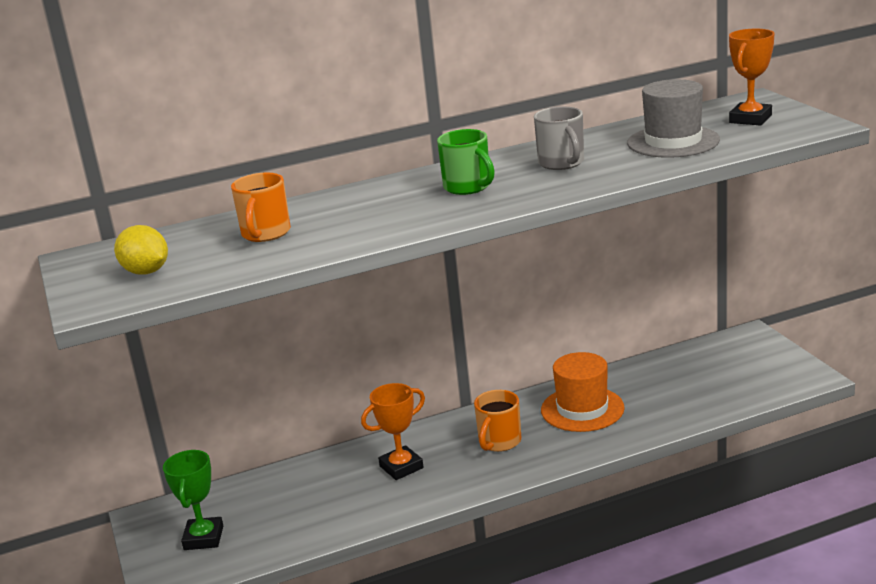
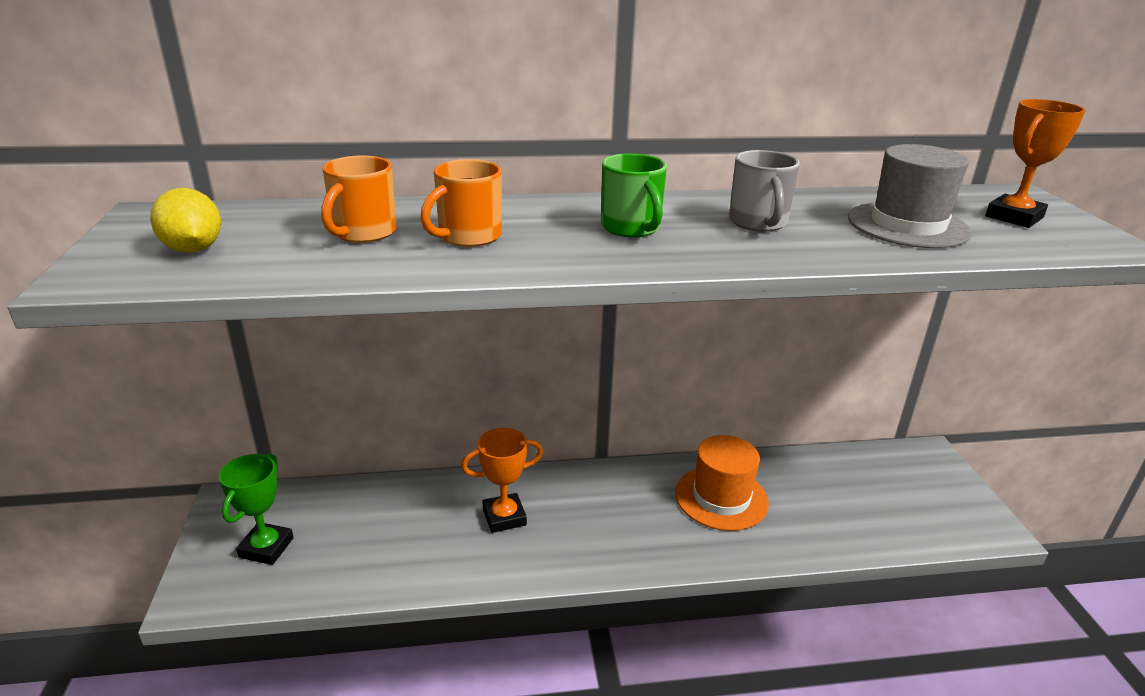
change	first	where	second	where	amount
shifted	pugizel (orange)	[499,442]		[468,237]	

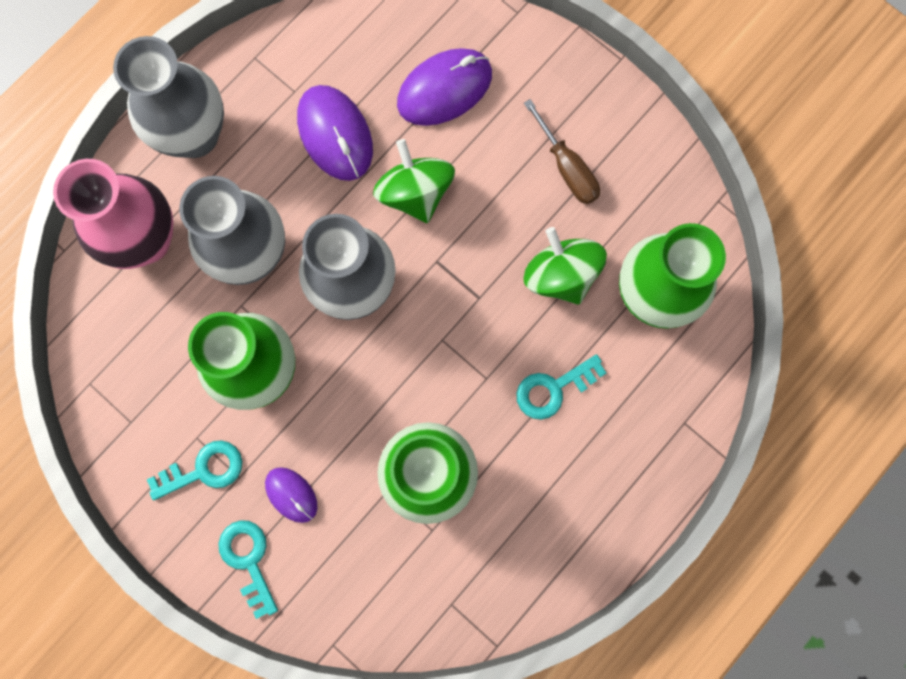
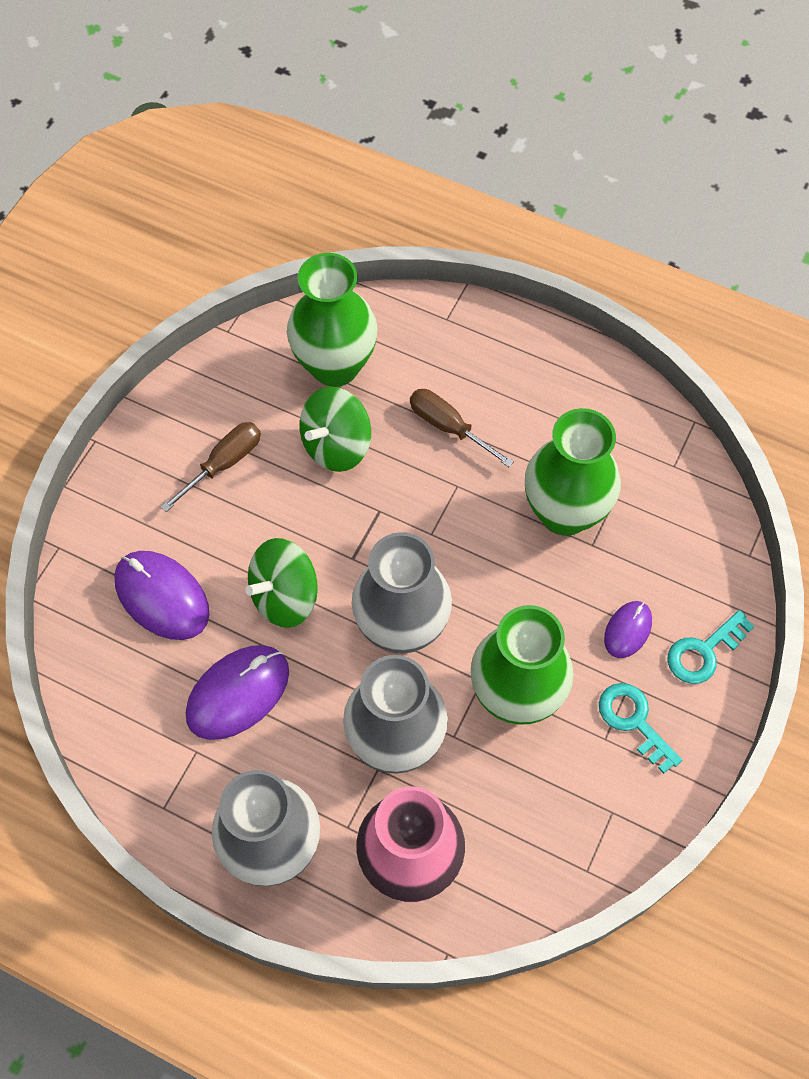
change	first	where	second	where	amount
swapped	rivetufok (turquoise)	[553,389]	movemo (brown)	[449,427]	

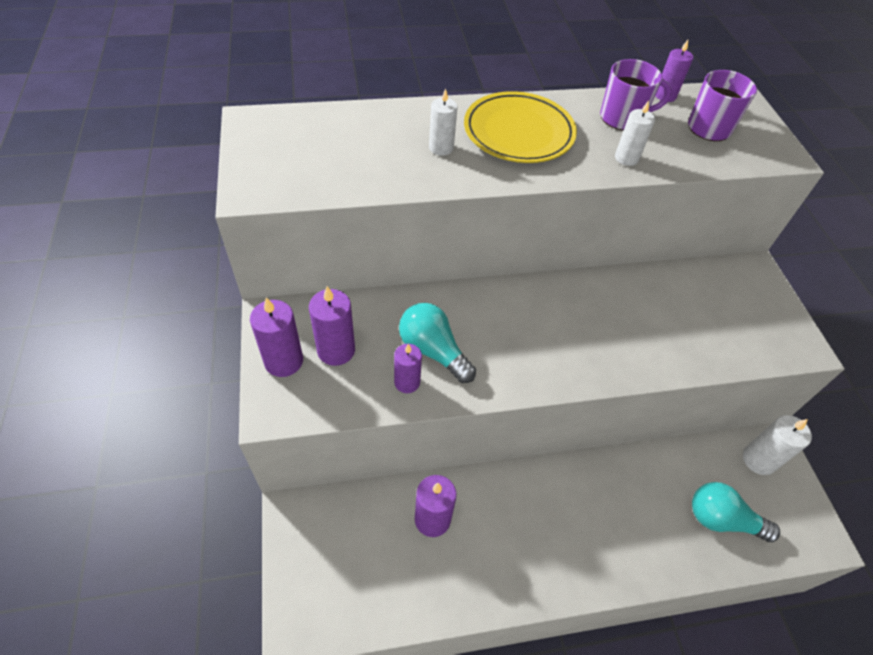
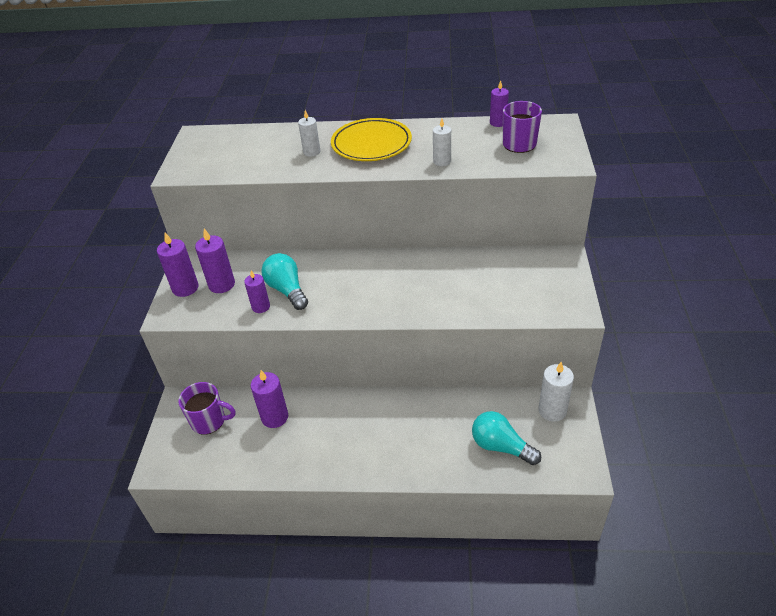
change	first	where	second	where	amount
shifted	pugizel (purple)	[623,118]		[209,421]	

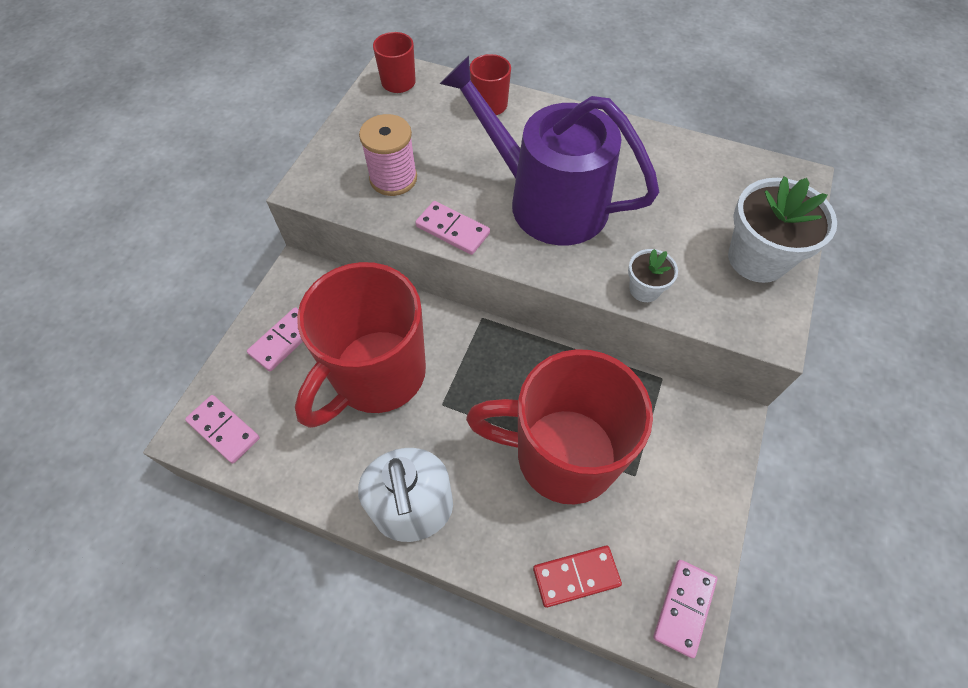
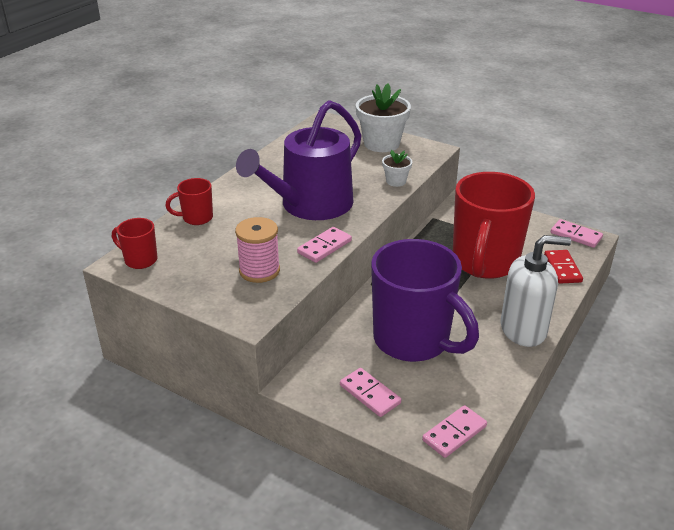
change	first	where	second	where	amount
repainted	pugizel (red)	[376,375]	pugizel (purple)	[413,341]	

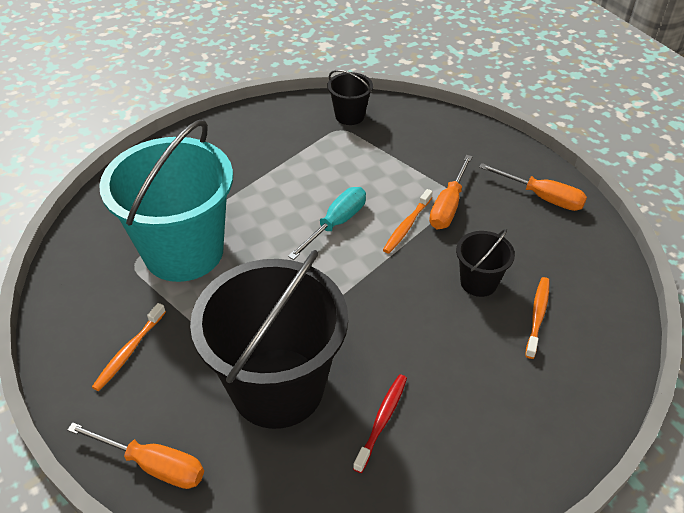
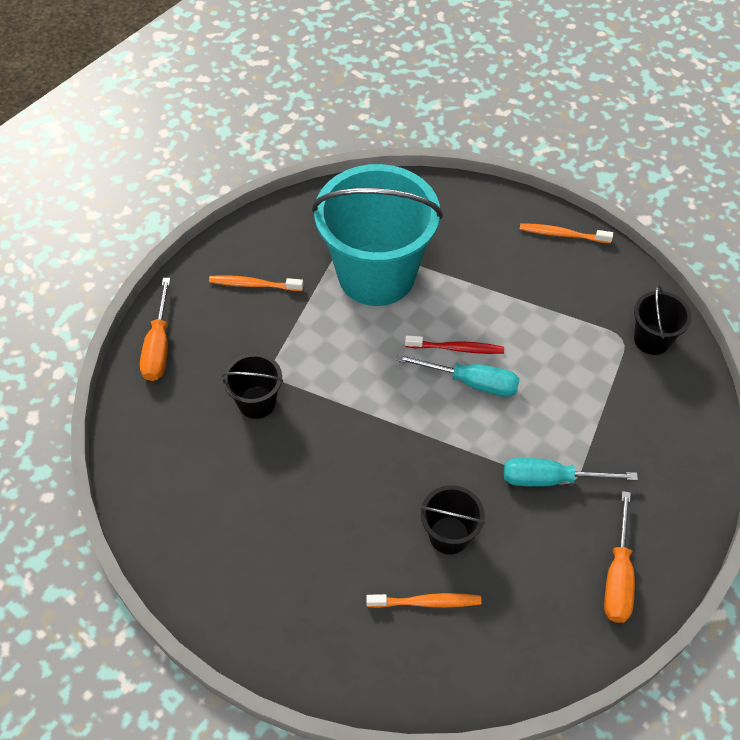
change	first	where	second	where	amount
repainted	movemo (orange)	[448,206]	movemo (turquoise)	[551,479]	
shifted	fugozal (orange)	[407,226]		[562,234]	
scaled	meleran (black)	[277,387]		[257,402]	x0.45
shifted	fugozal (red)	[382,420]		[456,348]	

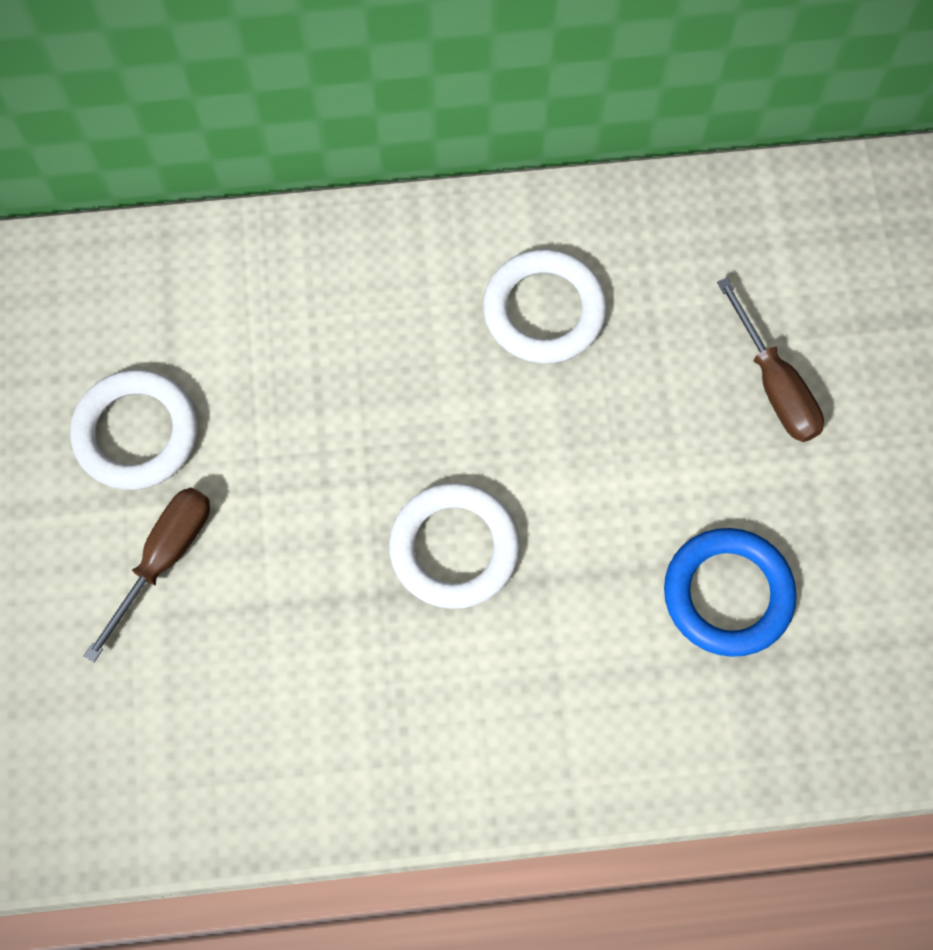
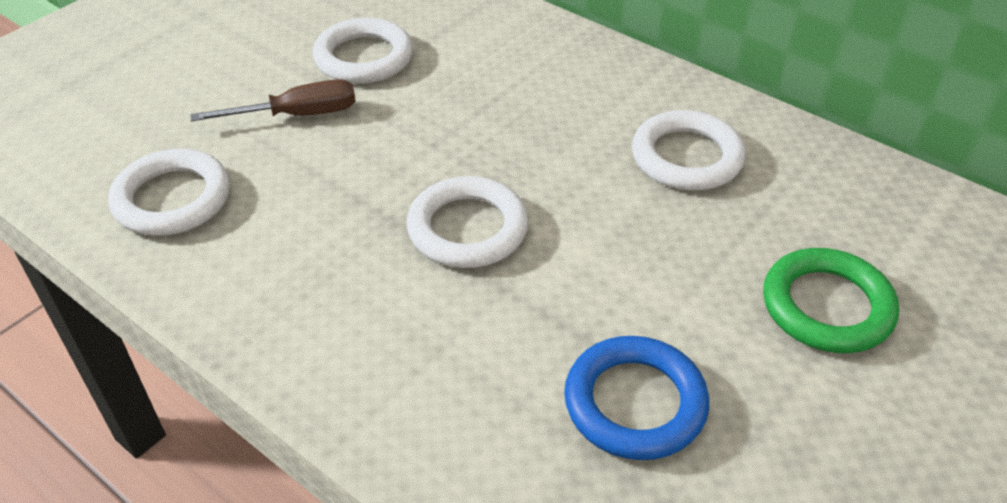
change	first	where	second	where	amount
swapped	movemo (brown)	[774,384]	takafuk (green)	[827,306]	
new			takafuk (white)	[172,199]	

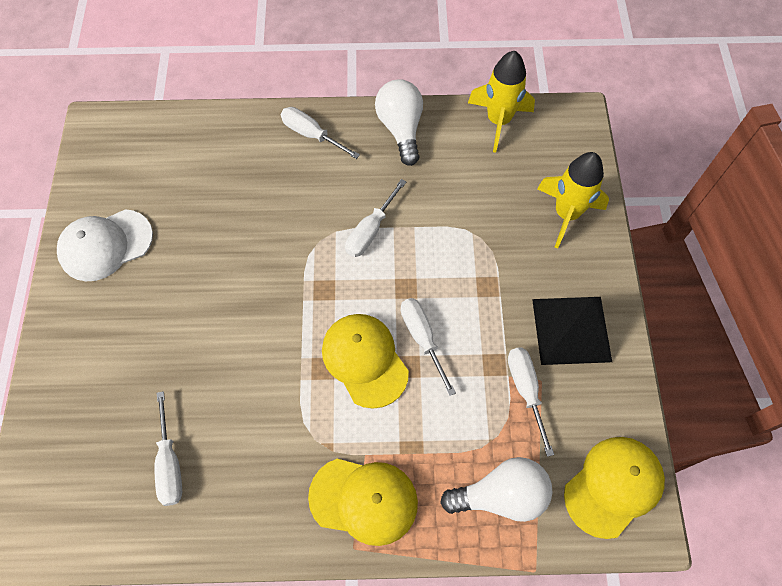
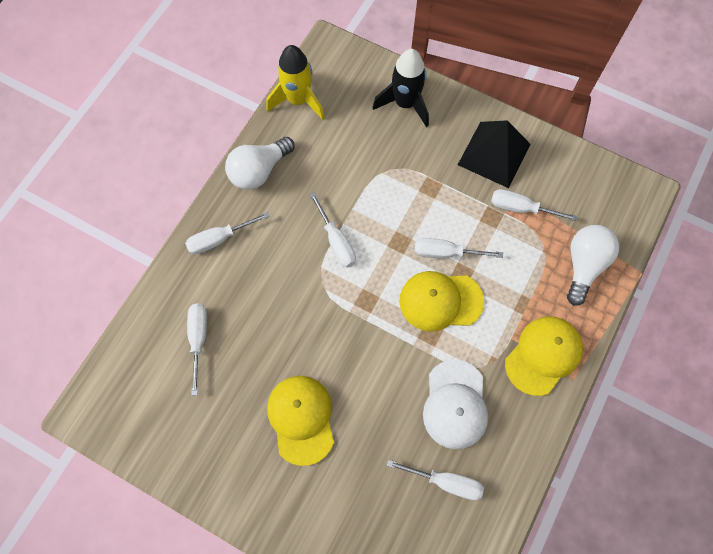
change	first	where	second	where	amount
rotated	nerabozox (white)	[401,129]		[259,171]	60 degrees counterclockwise
repainted	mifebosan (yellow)	[566,214]	mifebosan (black)	[405,103]	
shifted	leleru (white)	[105,245]		[455,404]	
shifted	leleru (yellow)	[613,486]		[301,419]	
new			movemo (white)	[198,340]	

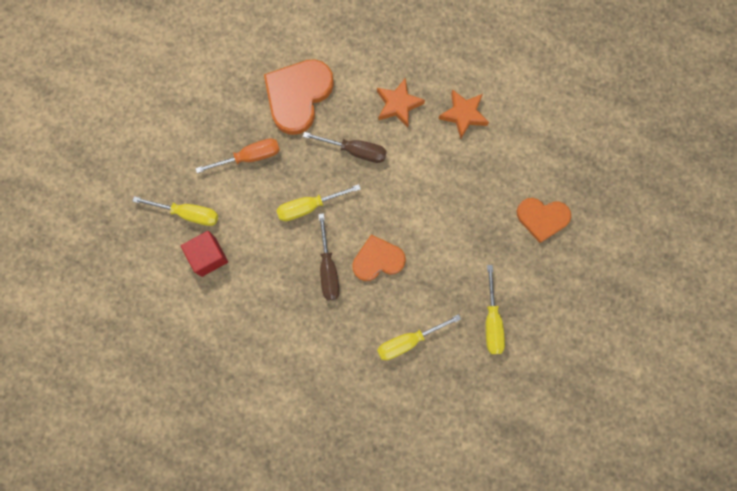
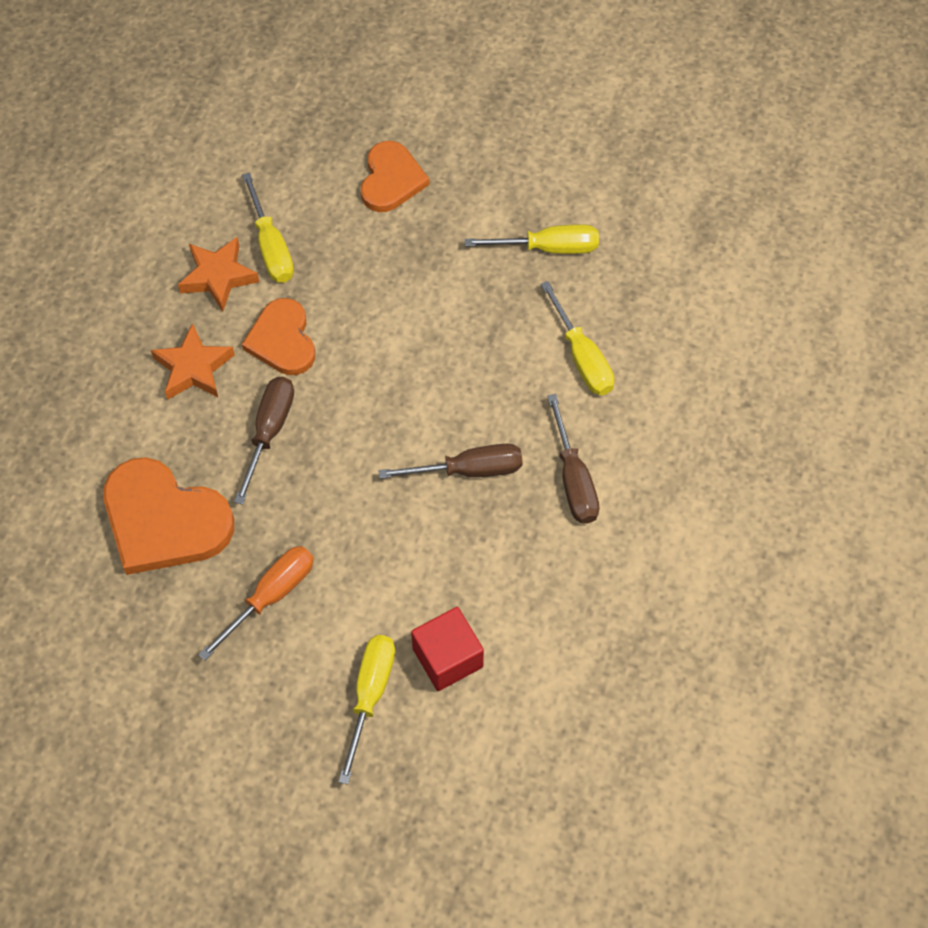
change	first	where	second	where	amount
rotated	movemo (orange)	[249,157]		[271,596]	60 degrees clockwise
shifted	movemo (yellow)	[309,207]		[271,247]	
shifted	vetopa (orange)	[377,260]		[282,340]	
new			movemo (brown)	[573,479]	

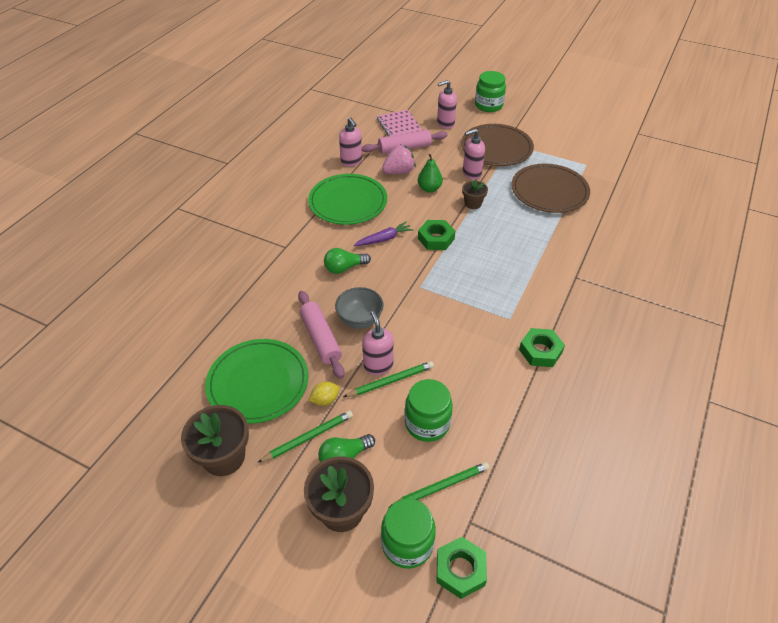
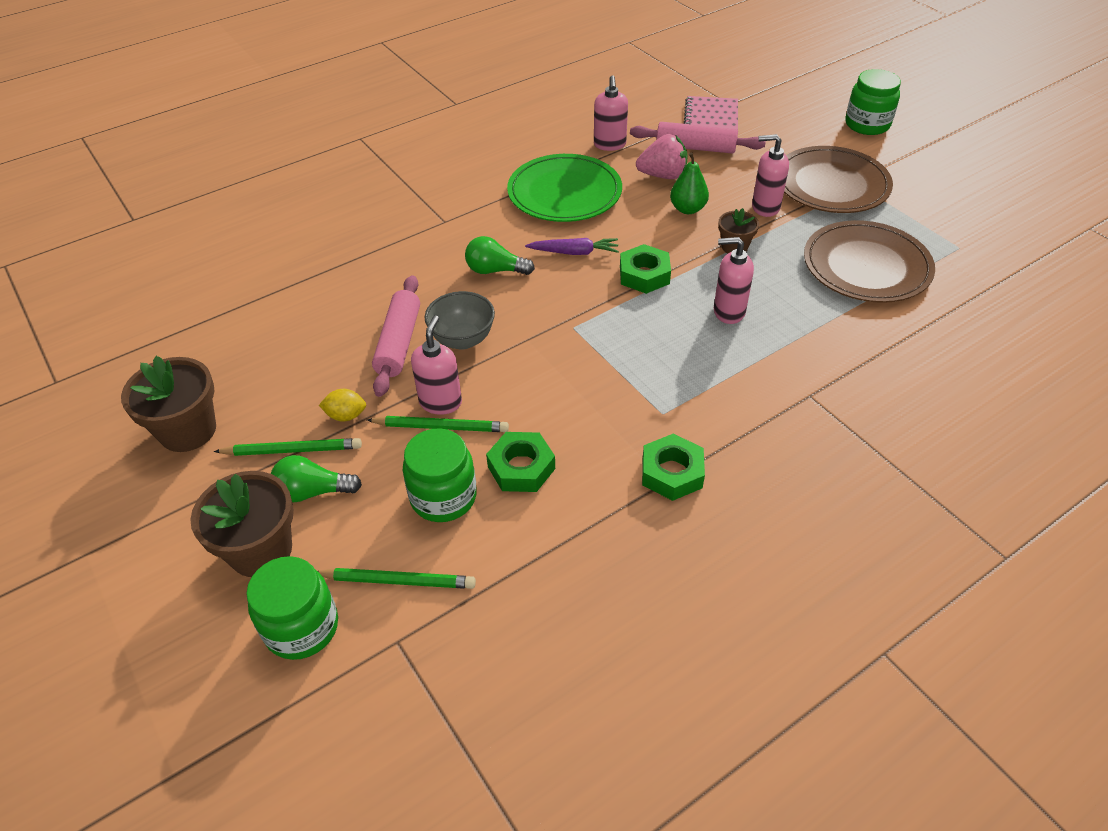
change	first	where	second	where	amount
shifted	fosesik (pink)	[445,124]		[728,312]	
gone	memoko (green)	[258,383]			
shifted	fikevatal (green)	[460,570]		[521,467]	

